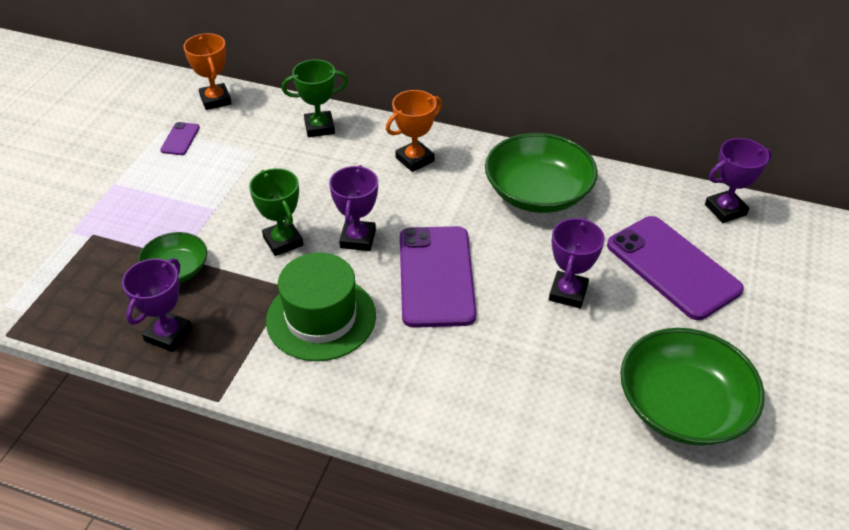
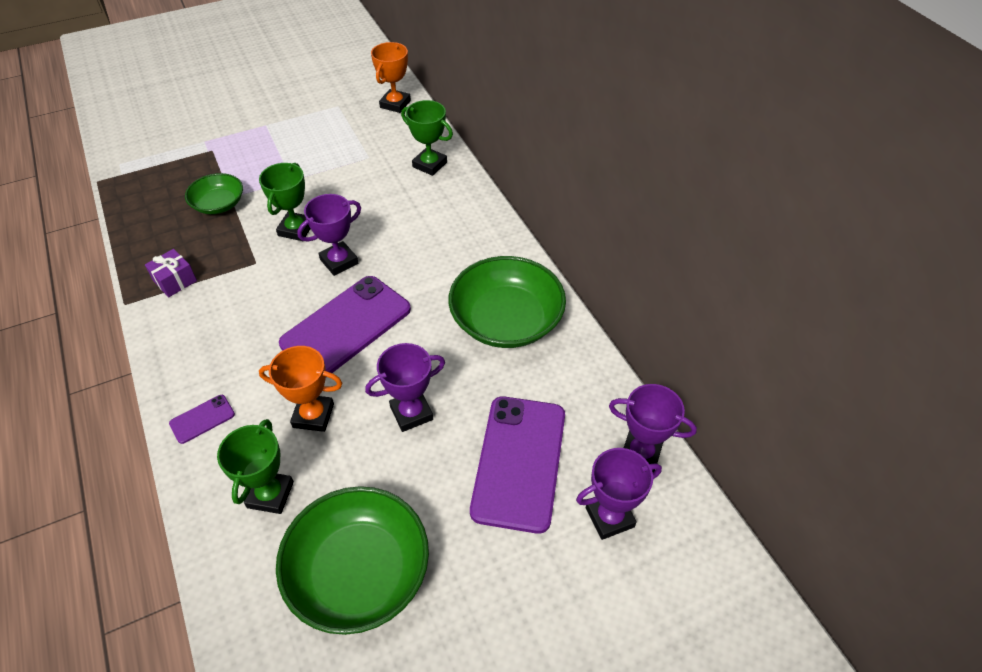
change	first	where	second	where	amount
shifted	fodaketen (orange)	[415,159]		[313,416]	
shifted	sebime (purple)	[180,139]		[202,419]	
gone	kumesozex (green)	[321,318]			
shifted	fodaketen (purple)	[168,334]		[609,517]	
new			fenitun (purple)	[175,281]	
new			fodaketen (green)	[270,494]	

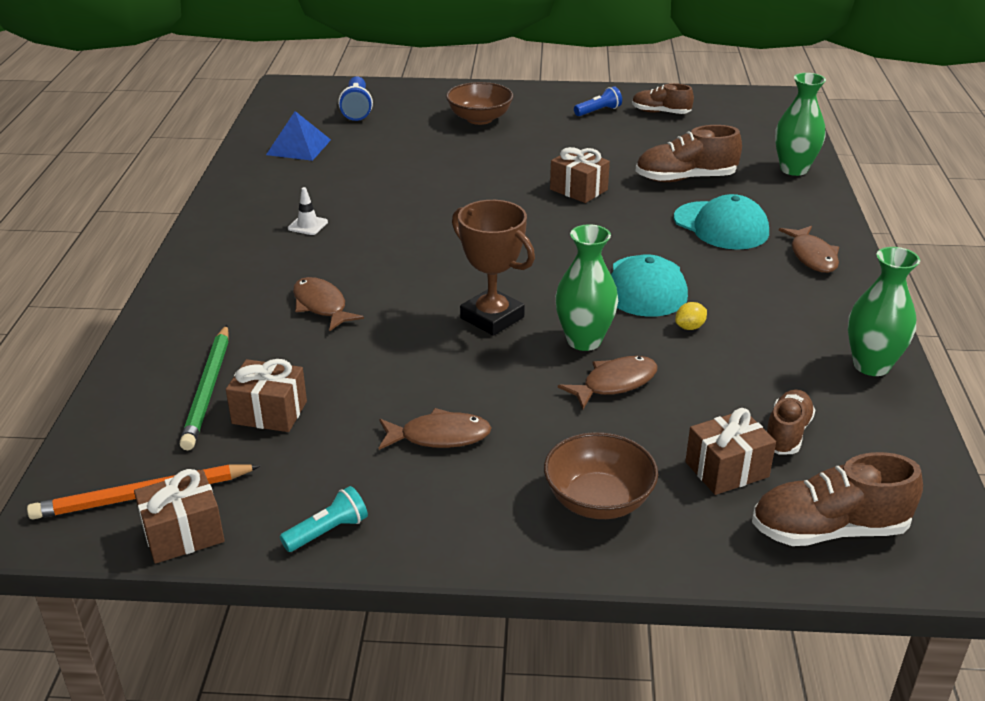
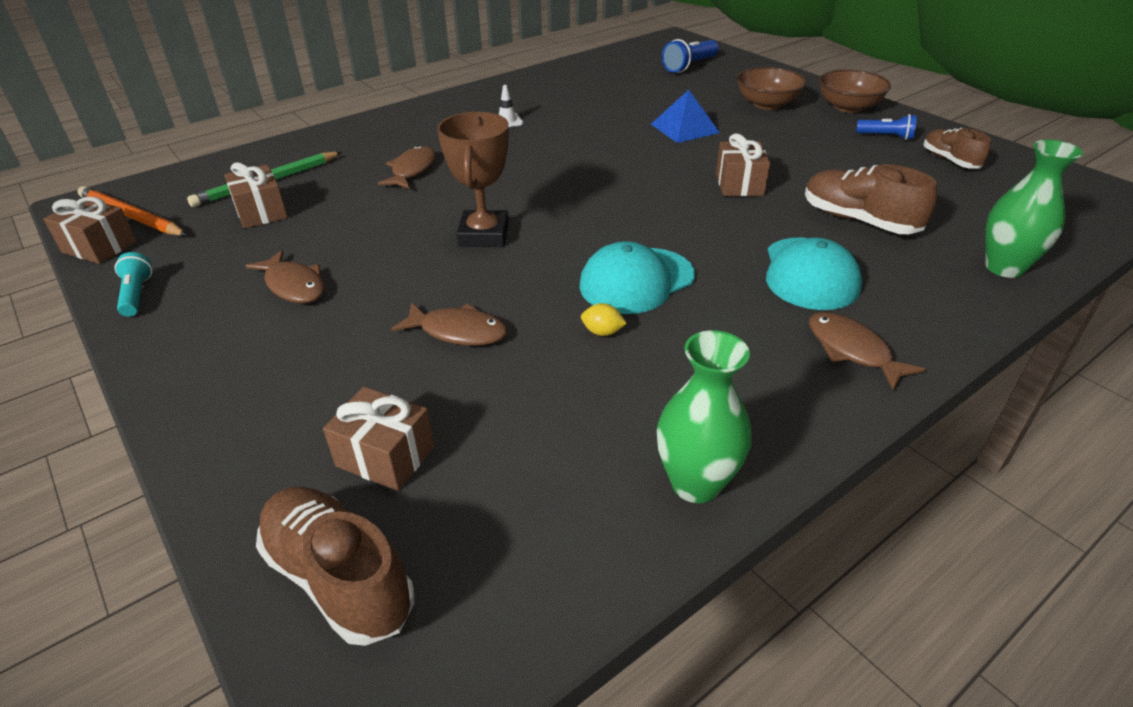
change	first	where	second	where	amount
shifted	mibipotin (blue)	[298,147]		[684,128]	
gone	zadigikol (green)	[584,341]			
rotated	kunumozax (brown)	[812,256]		[852,350]	105 degrees clockwise
gone	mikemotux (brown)	[787,433]			
shifted	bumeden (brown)	[598,500]		[848,107]	
rotated	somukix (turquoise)	[327,531]		[137,295]	120 degrees counterclockwise

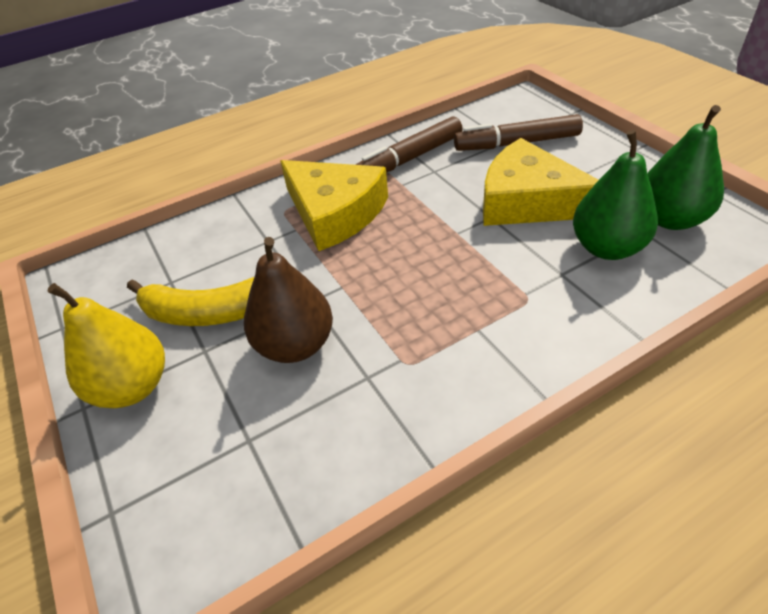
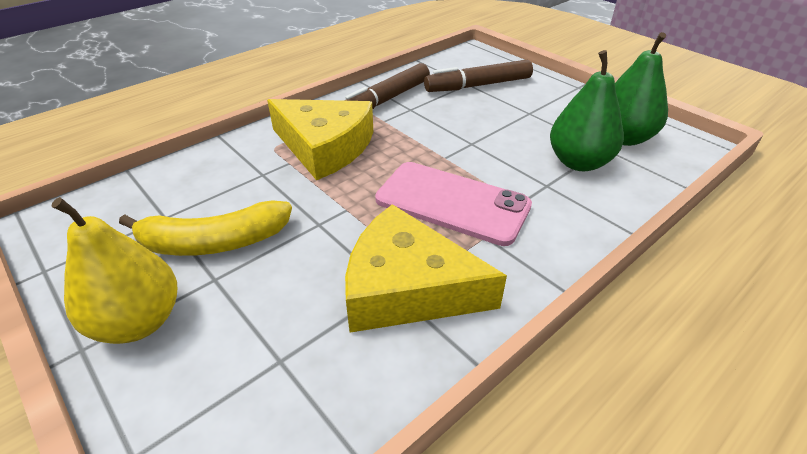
change	first	where	second	where	amount
shifted	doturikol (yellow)	[527,201]		[407,287]	
gone	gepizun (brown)	[295,345]			
new			sebime (pink)	[452,202]	

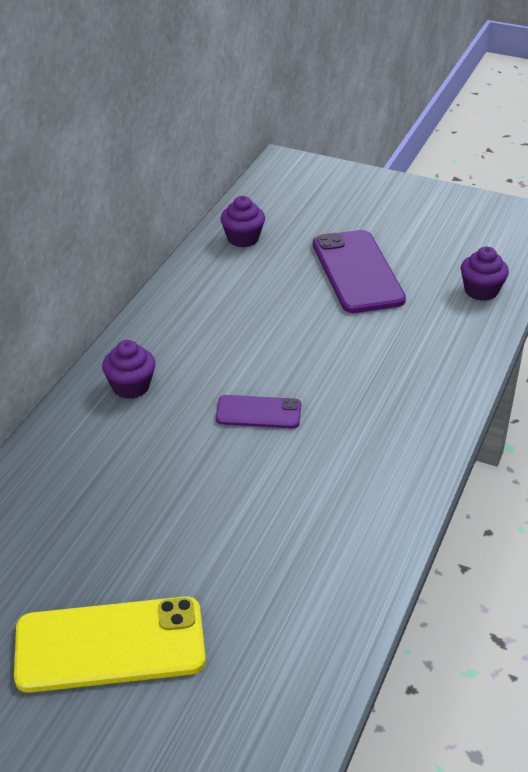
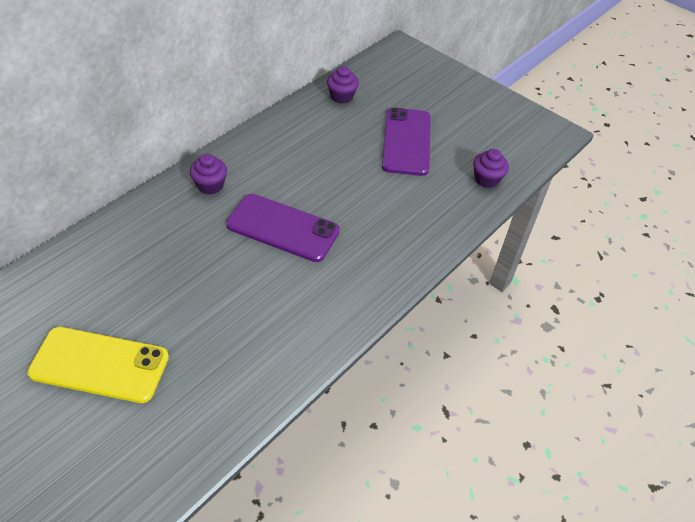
change	first	where	second	where	amount
scaled	sebime (purple)	[258,412]		[283,228]	x1.81

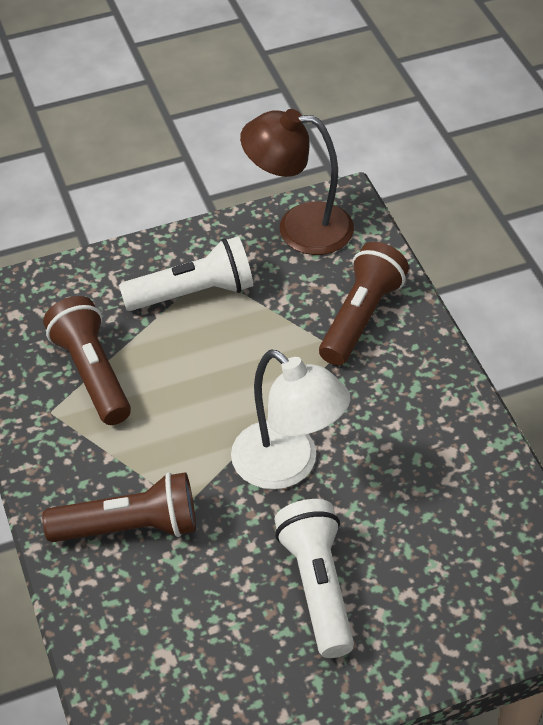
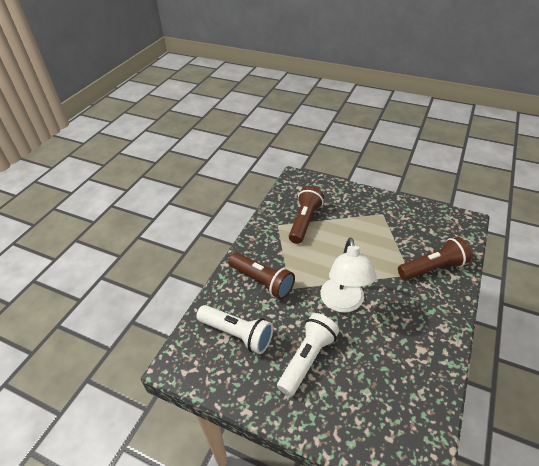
change	first	where	second	where	amount
gone	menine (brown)	[299,227]			
shifted	somukix (white)	[194,293]		[237,334]	

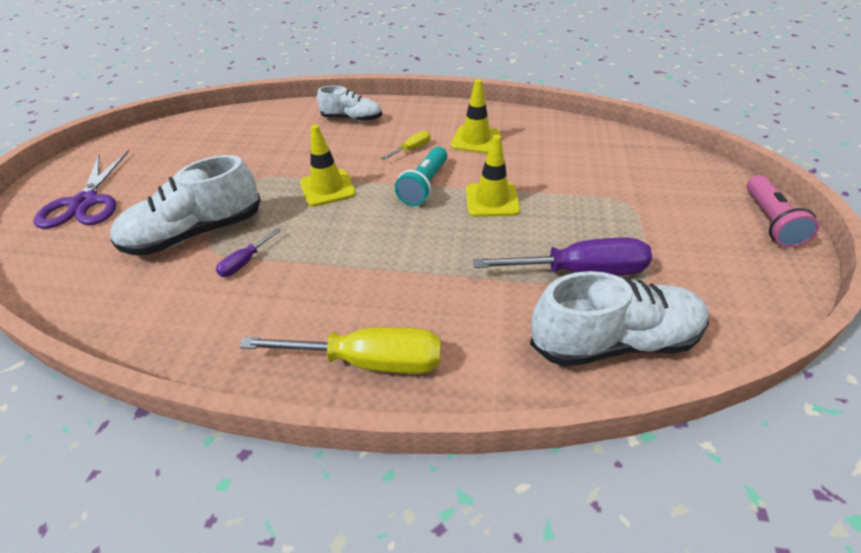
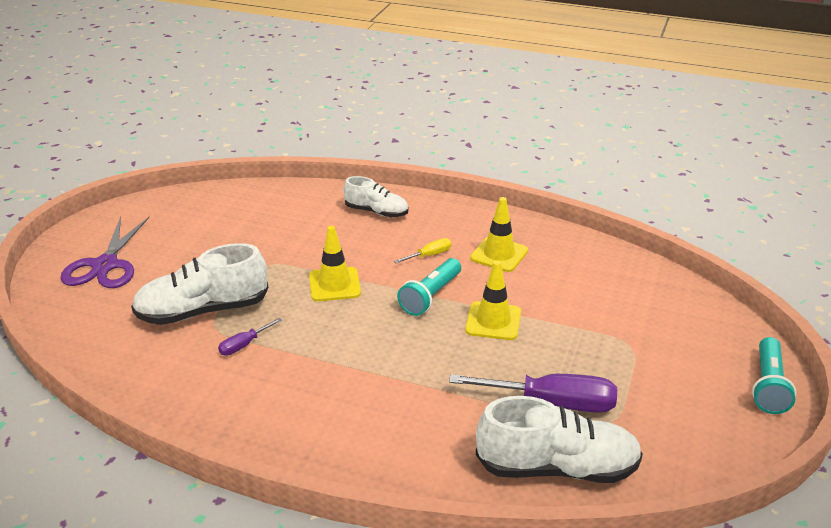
change	first	where	second	where	amount
repainted	somukix (pink)	[770,221]	somukix (turquoise)	[768,386]	
gone	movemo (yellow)	[367,361]			

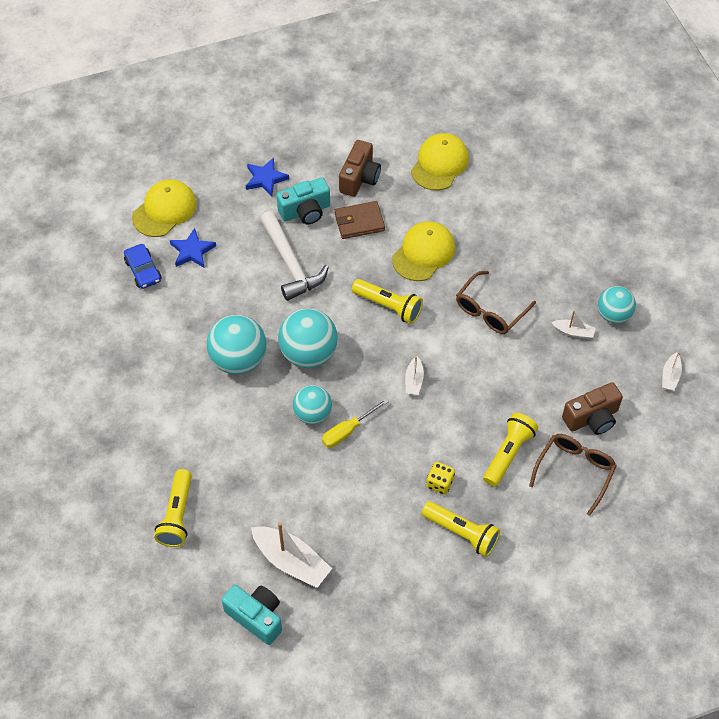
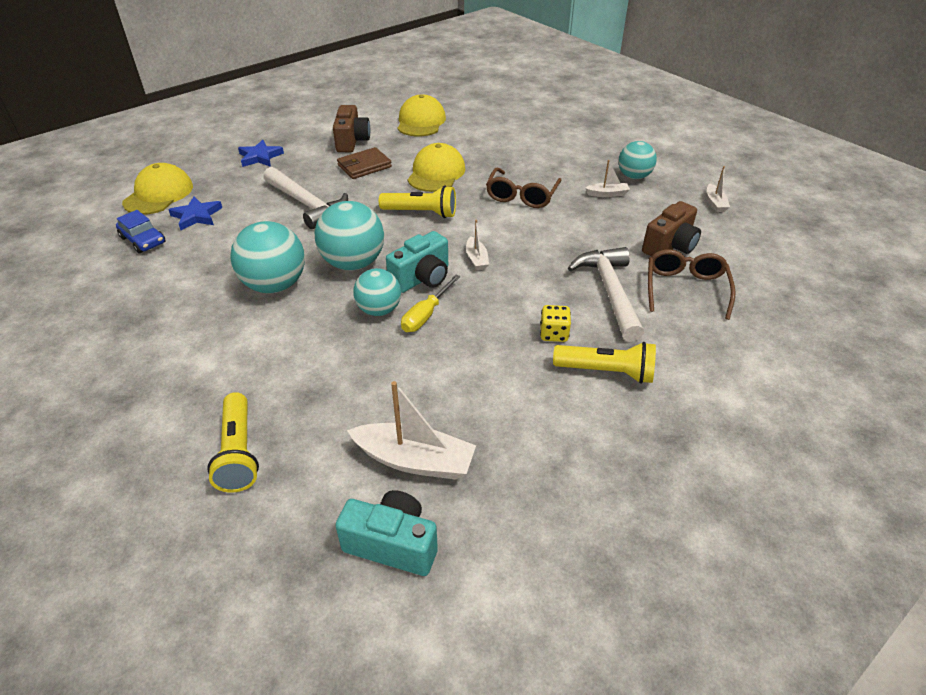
change	first	where	second	where	amount
shifted	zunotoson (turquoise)	[305,211]		[422,278]	
swapped	somukix (yellow)	[508,454]	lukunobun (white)	[609,291]	

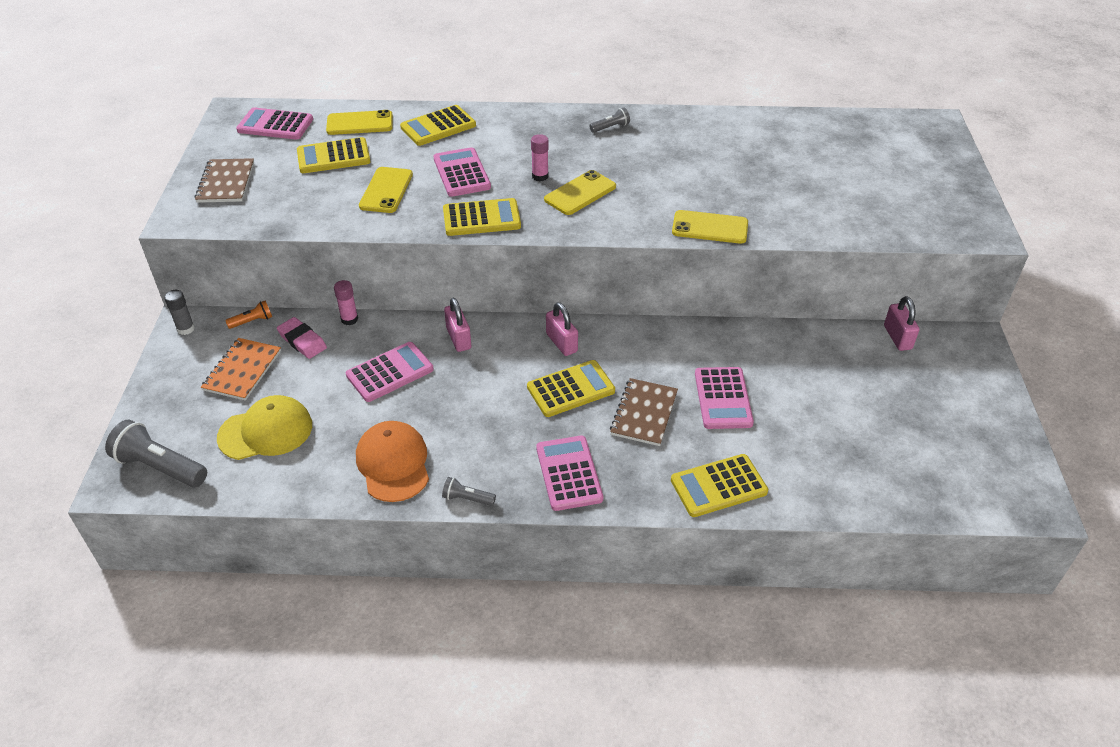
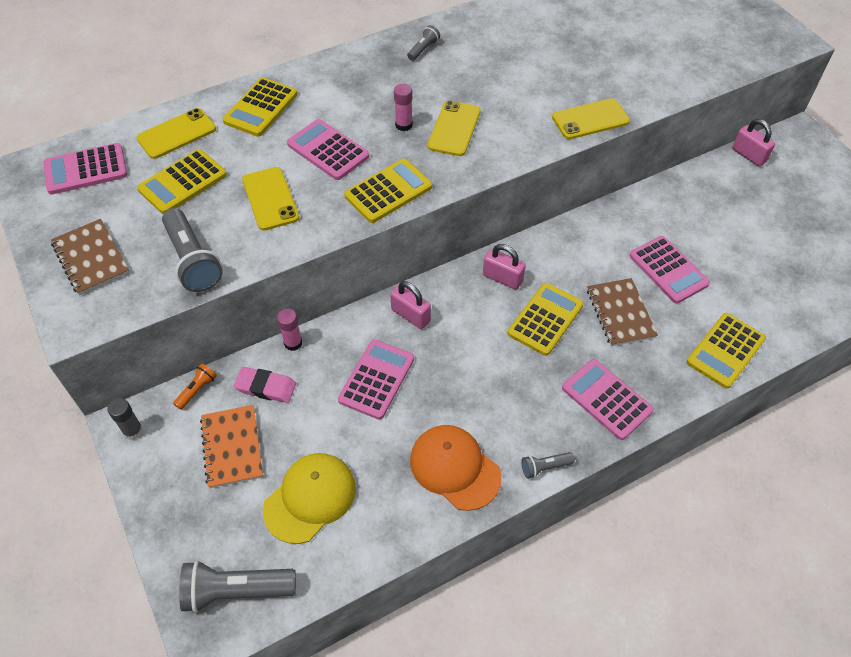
change	first	where	second	where	amount
new			somukix (grey)	[193,260]	

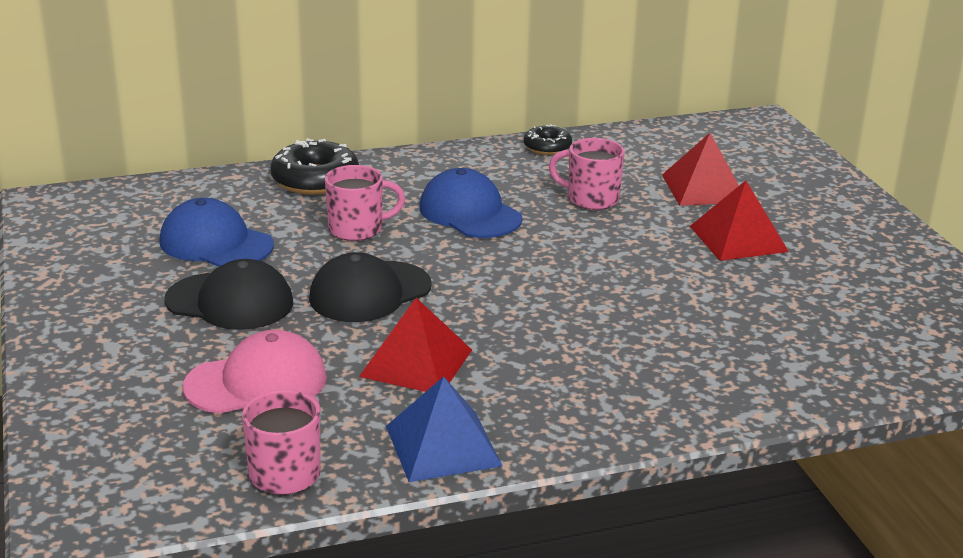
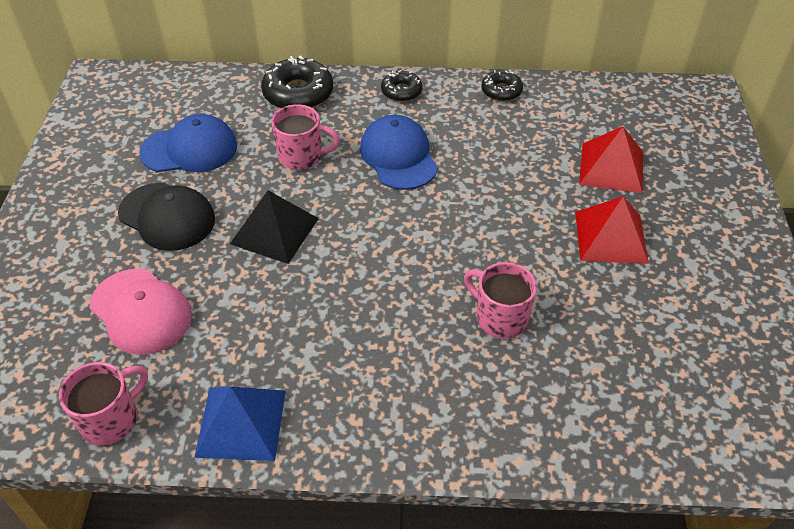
change	first	where	second	where	amount
shifted	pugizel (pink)	[591,199]		[500,317]	
rotated	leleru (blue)	[216,243]		[190,149]	120 degrees clockwise
swapped	leleru (black)	[370,292]	mibipotin (black)	[274,231]	
gone	mibipotin (red)	[416,363]			
rotated	leleru (pink)	[256,382]		[141,311]	45 degrees clockwise
new			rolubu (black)	[401,91]	

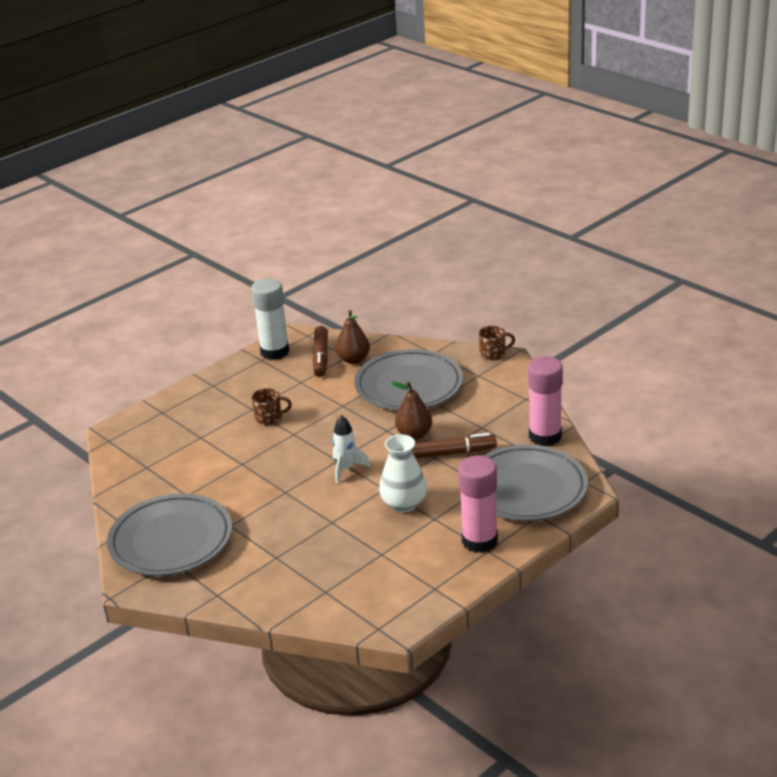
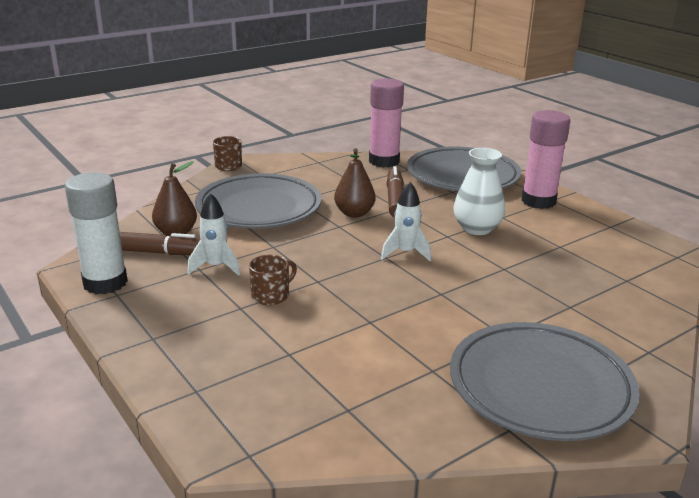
change	first	where	second	where	amount
rotated	pugizel (brown)	[269,417]		[271,295]	45 degrees clockwise
new			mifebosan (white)	[216,267]	

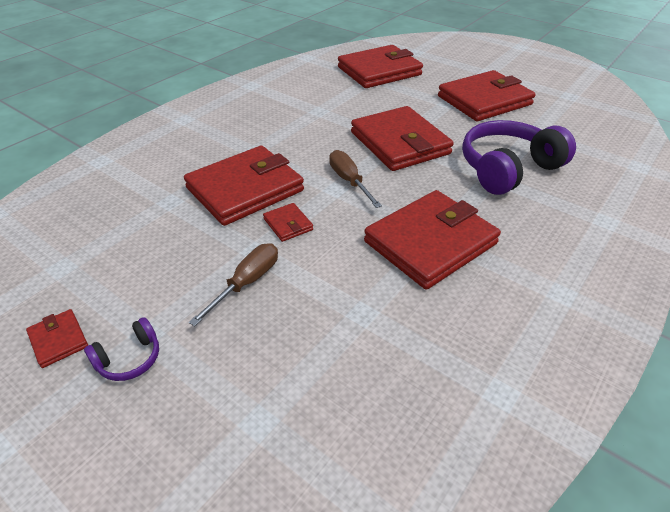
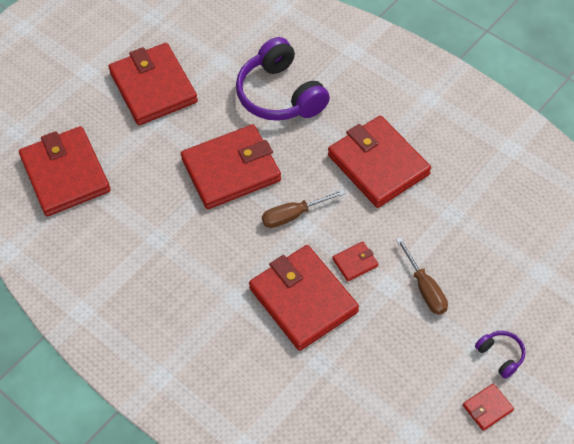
change	first	where	second	where	amount
rotated	movemo (brown)	[247,282]		[425,288]	150 degrees counterclockwise

